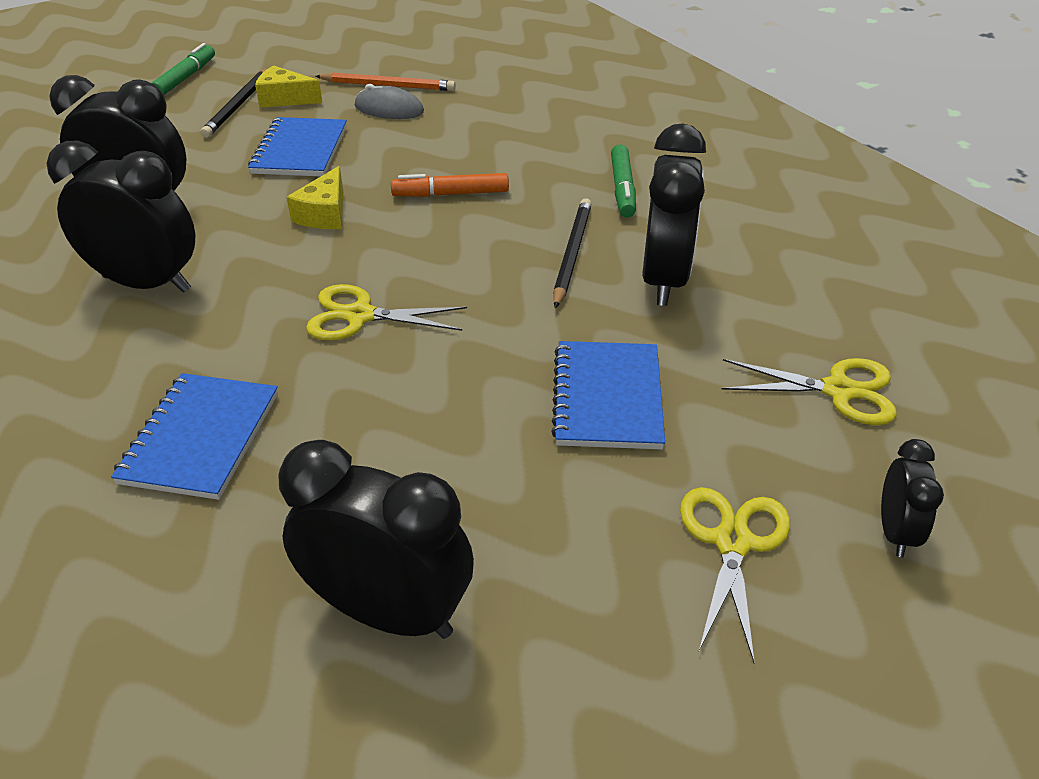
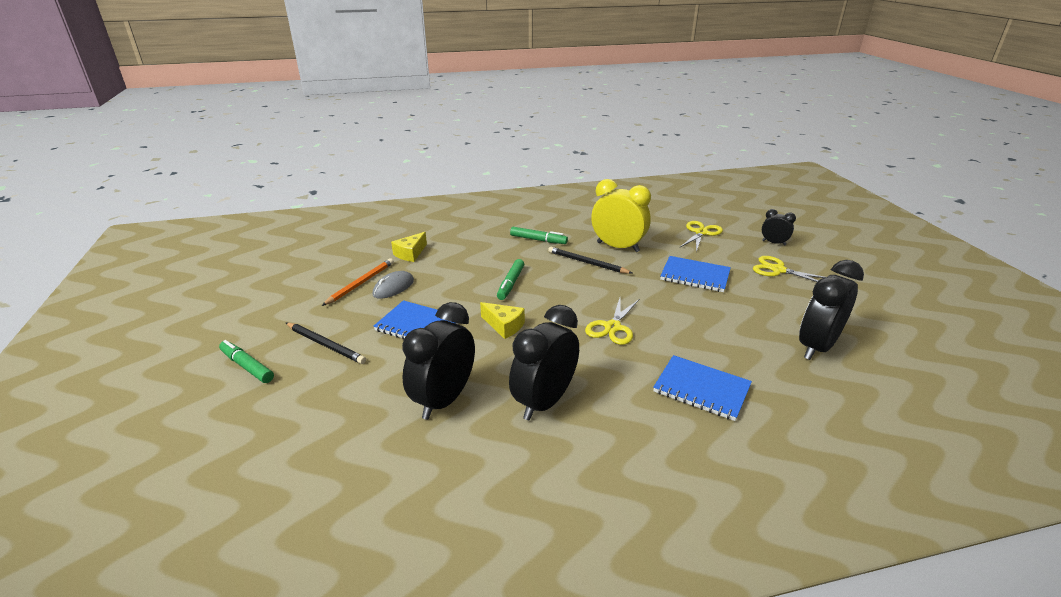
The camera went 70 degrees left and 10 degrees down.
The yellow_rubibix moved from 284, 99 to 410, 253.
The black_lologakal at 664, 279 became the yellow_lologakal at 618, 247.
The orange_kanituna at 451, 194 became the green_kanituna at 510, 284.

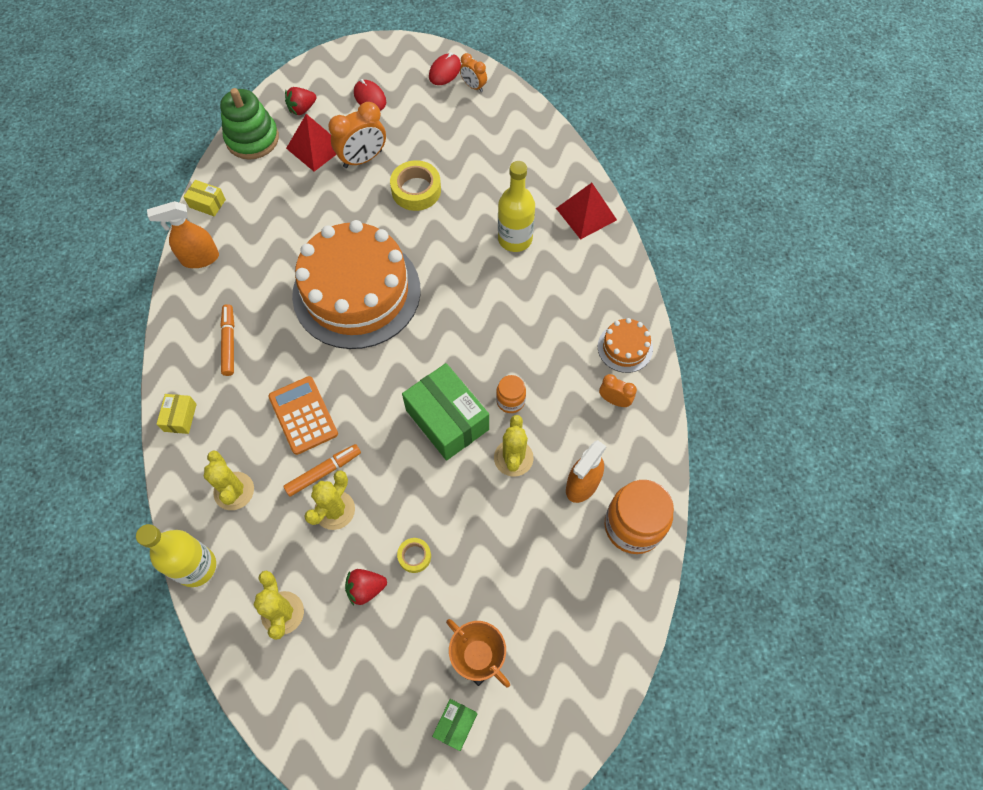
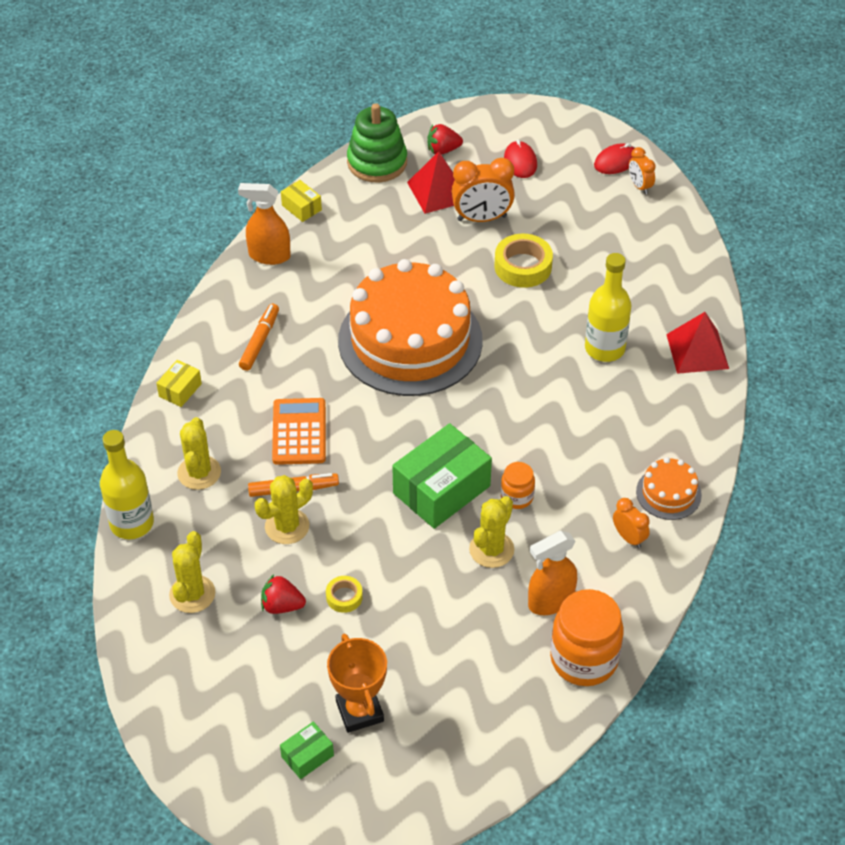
The camera went 25 degrees right and 15 degrees down.
The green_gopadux at 447, 420 turned 60 degrees clockwise.

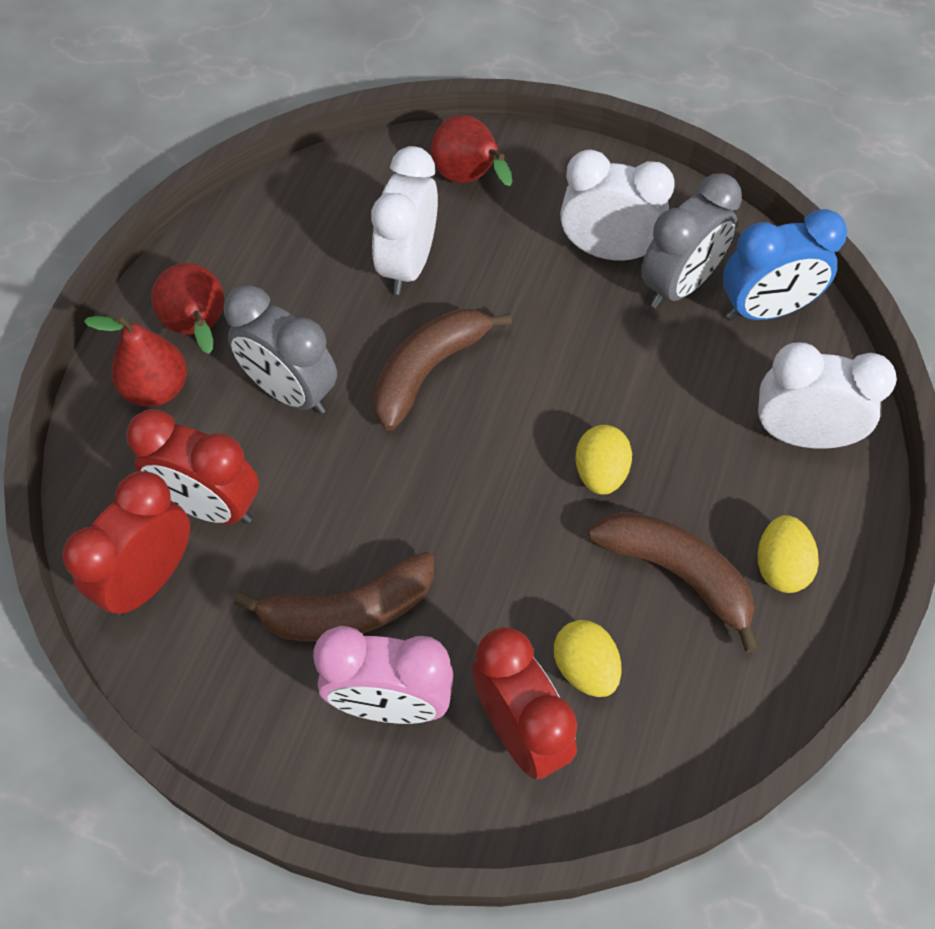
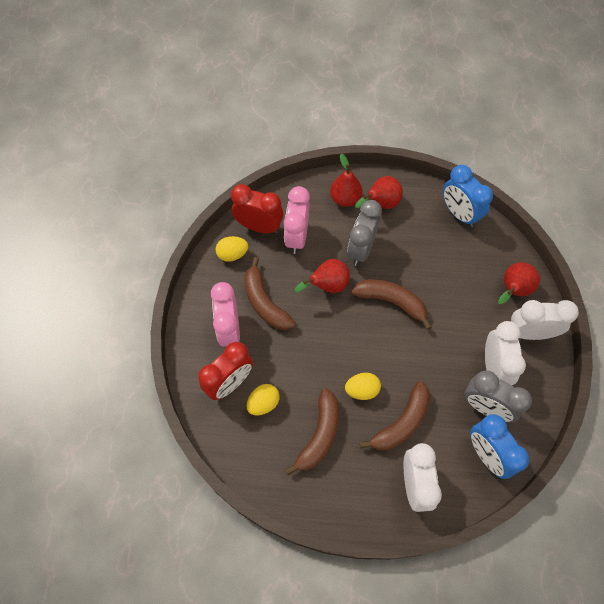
The camera went 75 degrees right and 5 degrees up.
The white_lologakal moved from 408, 264 to 530, 332.
The red_lologakal at 210, 506 became the pink_lologakal at 297, 237.
The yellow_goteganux moved from 780, 566 to 232, 254.
The blue_lologakal at 459, 214 appeared.
The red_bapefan at 327, 286 appeared.
The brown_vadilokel at 402, 423 appeared.

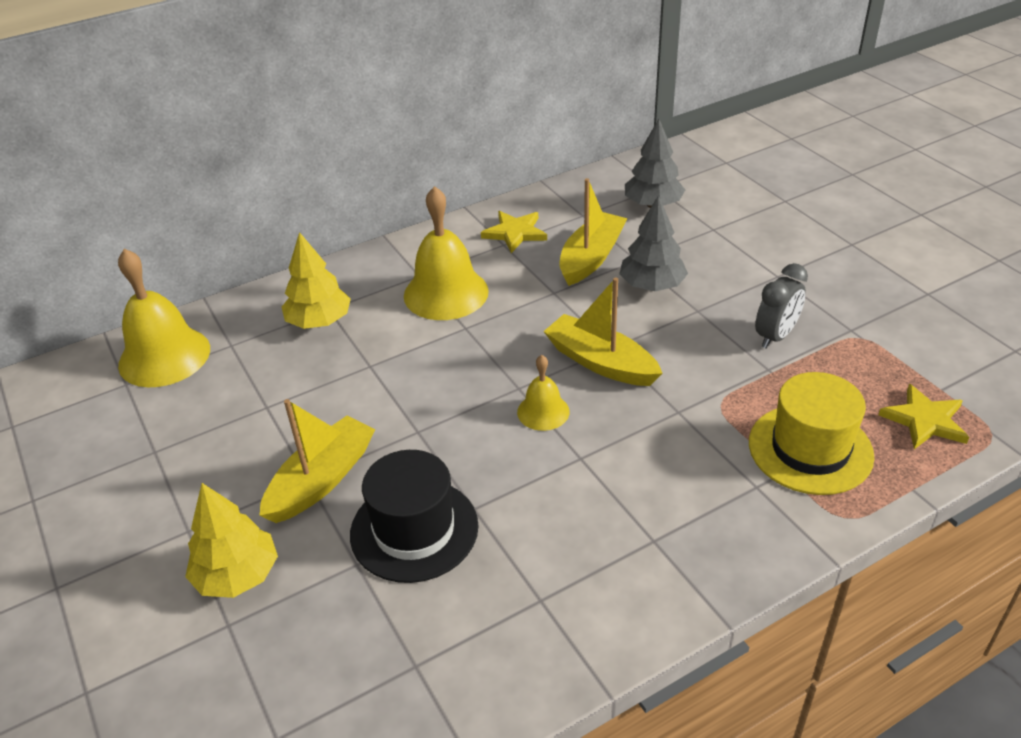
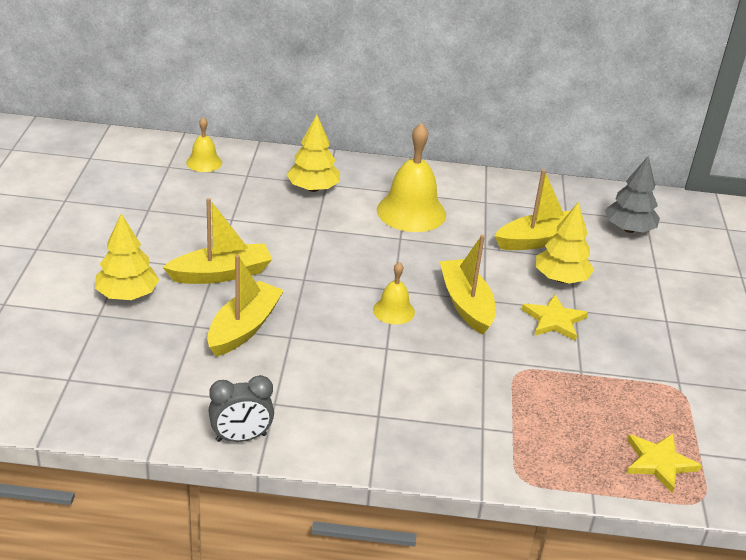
The camera went 30 degrees right and 5 degrees down.
The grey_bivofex at 652, 285 became the yellow_bivofex at 561, 278.
The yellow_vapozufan moved from 515, 233 to 554, 320.
The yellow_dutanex at 164, 356 changed to 0.53 times the size.
The grey_lologakal moved from 775, 336 to 241, 438.
The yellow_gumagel at 810, 449 disappeared.
The black_gumagel at 414, 530 was replaced by the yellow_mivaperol at 244, 328.

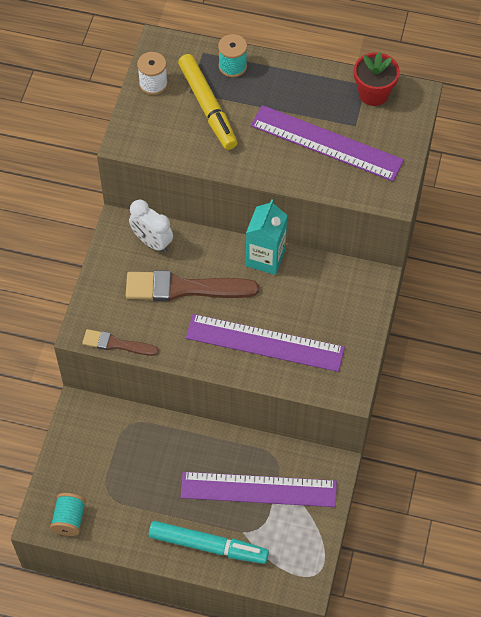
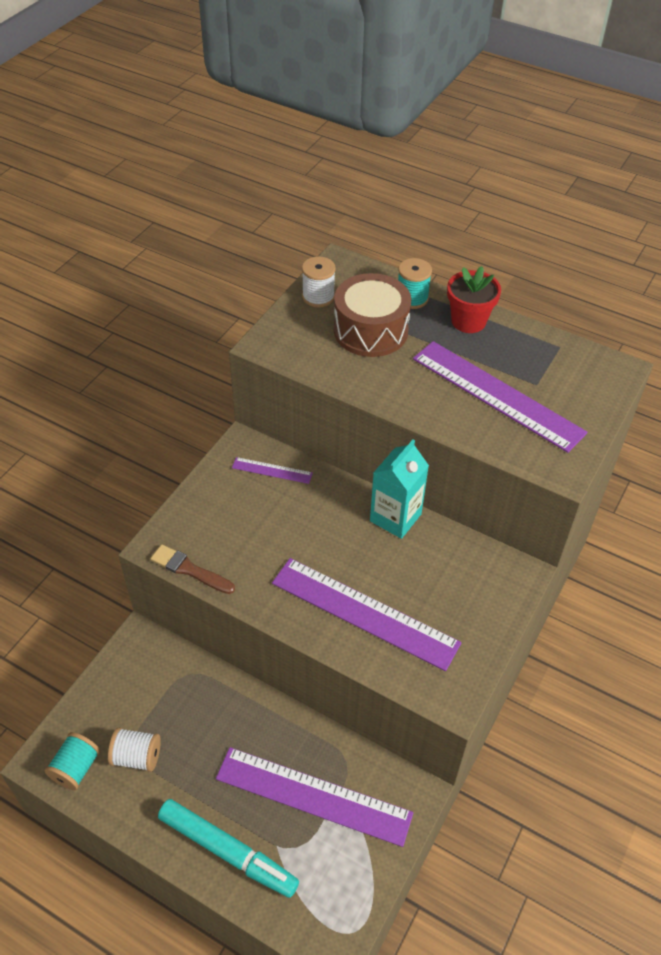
The camera went 15 degrees right and 10 degrees down.
The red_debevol moved from 373, 94 to 468, 321.
The yellow_kanituna at 208, 107 was replaced by the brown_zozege at 370, 330.
The white_lologakal at 152, 242 was replaced by the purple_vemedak at 272, 470.
The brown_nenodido at 184, 288 disappeared.
The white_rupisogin at 137, 756 appeared.

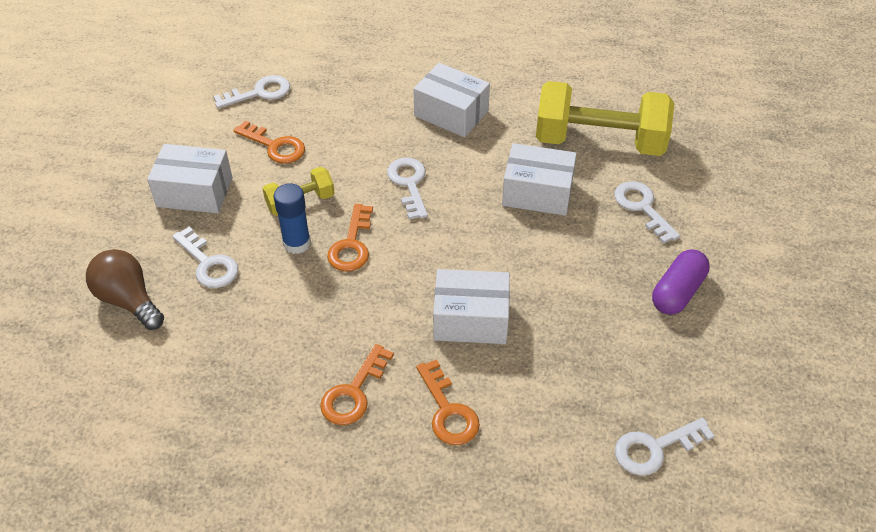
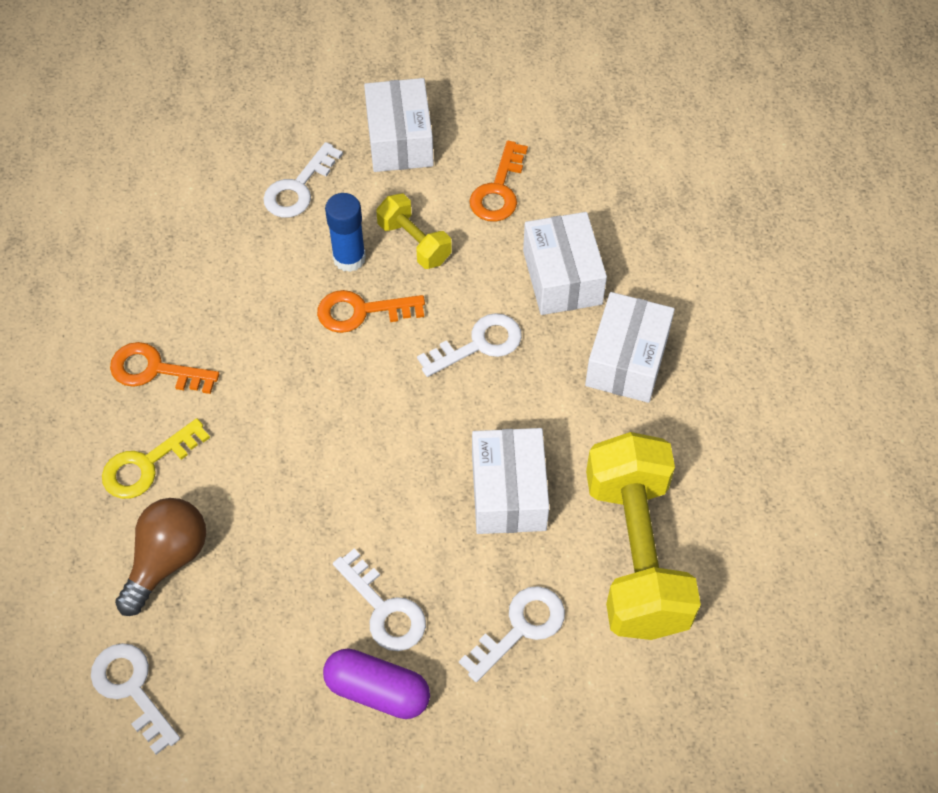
The camera went 75 degrees right and 10 degrees up.
The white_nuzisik moved from 259, 93 to 384, 609.
The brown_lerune moved from 129, 300 to 167, 560.
The white_gopadux moved from 470, 319 to 562, 277.
The orange_nuzisik at 448, 411 became the yellow_nuzisik at 147, 465.

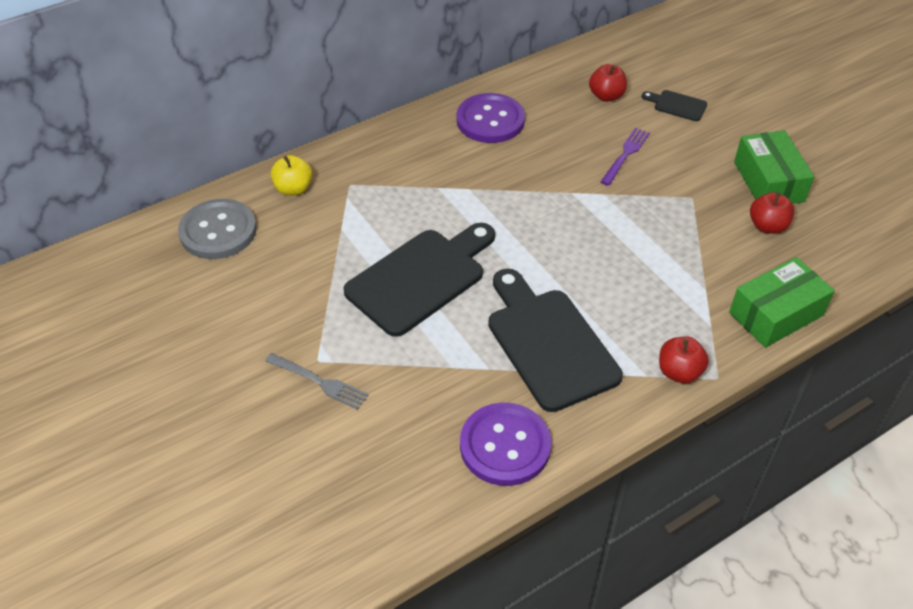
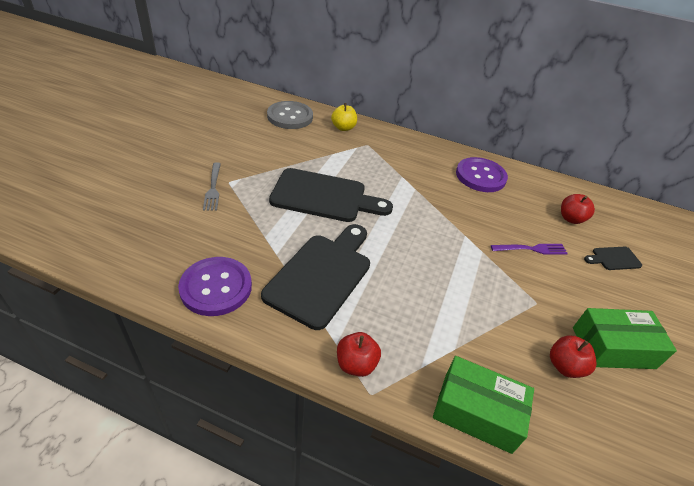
The camera went 50 degrees right and 5 degrees down.
The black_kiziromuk at 677, 105 turned 90 degrees counterclockwise.
The green_gopadux at 768, 181 turned 45 degrees clockwise.

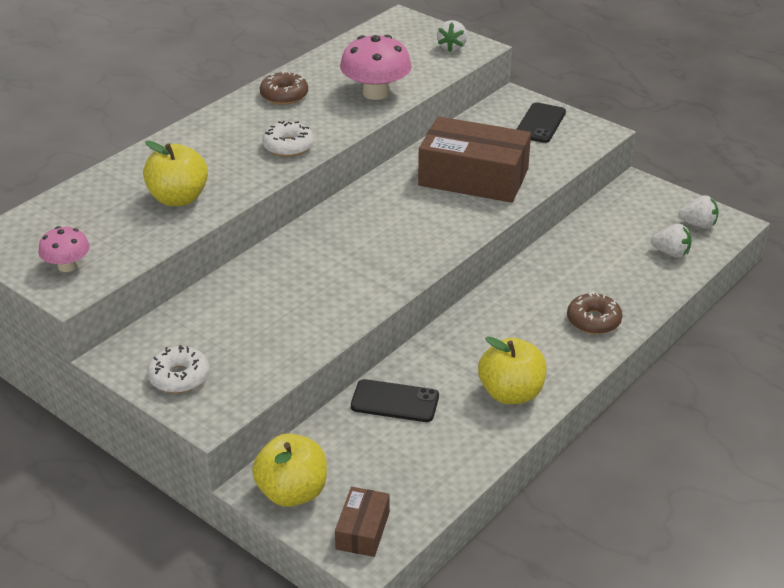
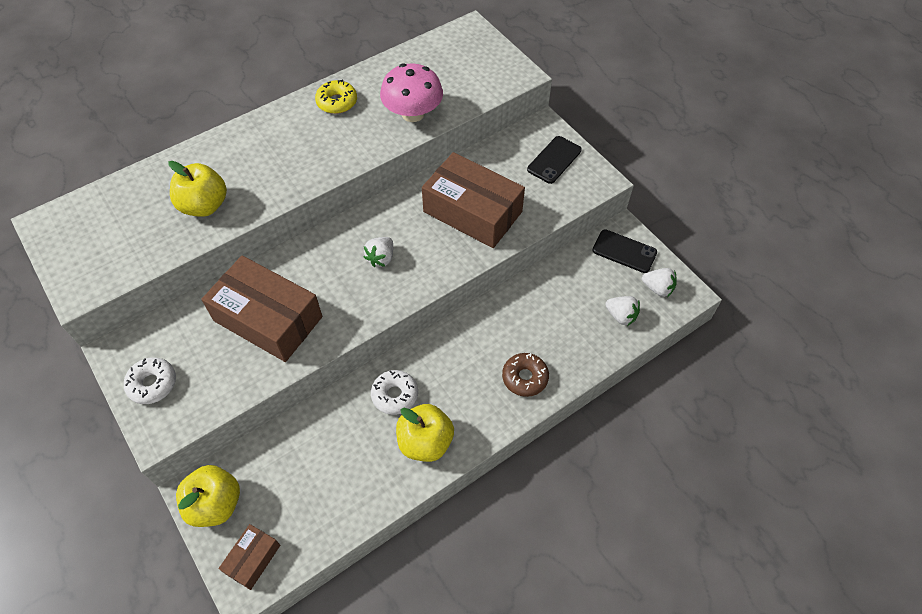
The camera went 15 degrees right and 20 degrees up.
The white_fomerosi moved from 452, 47 to 381, 258.
The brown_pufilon at 284, 95 became the yellow_pufilon at 337, 102.
The white_pufilon moved from 288, 146 to 395, 395.
The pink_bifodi at 67, 266 disappeared.
The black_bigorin moved from 395, 401 to 624, 251.
The brown_gopadux at 268, 318 appeared.

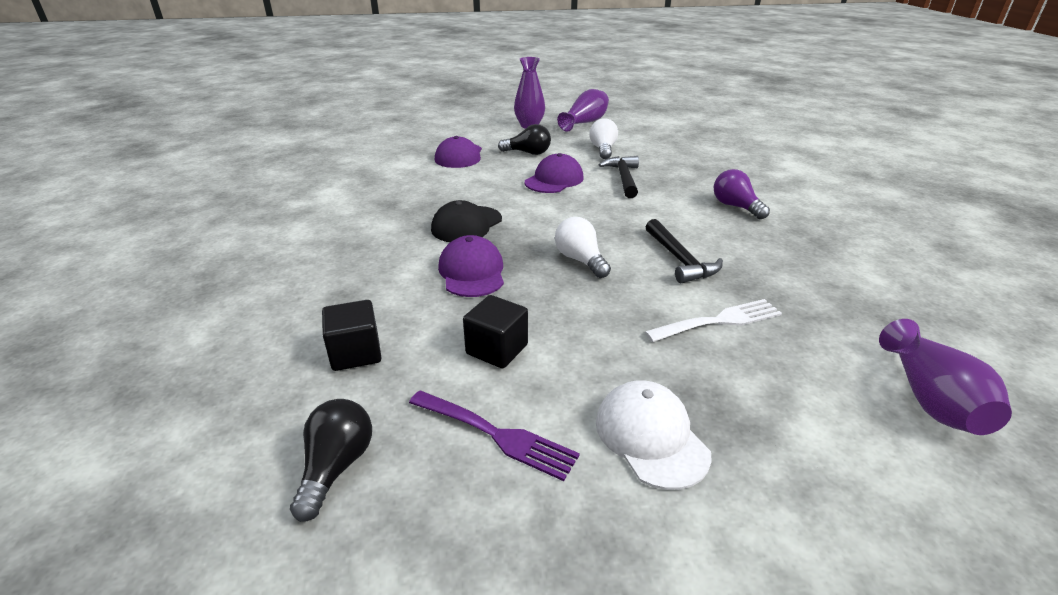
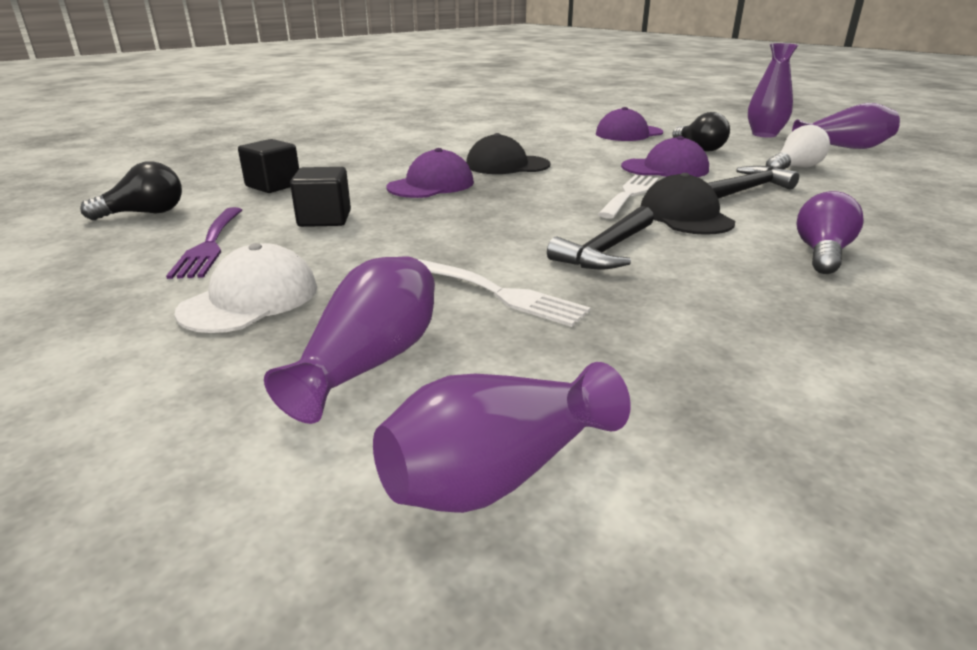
The camera went 55 degrees right and 5 degrees down.
The white_lerune at 580, 260 disappeared.
The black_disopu at 685, 216 appeared.
The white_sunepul at 630, 194 appeared.
The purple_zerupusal at 370, 362 appeared.

